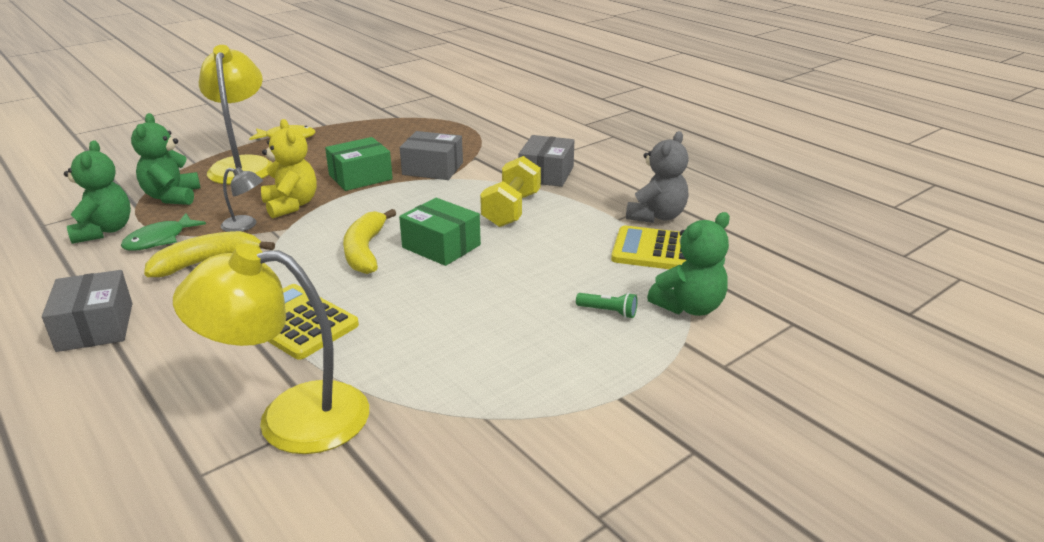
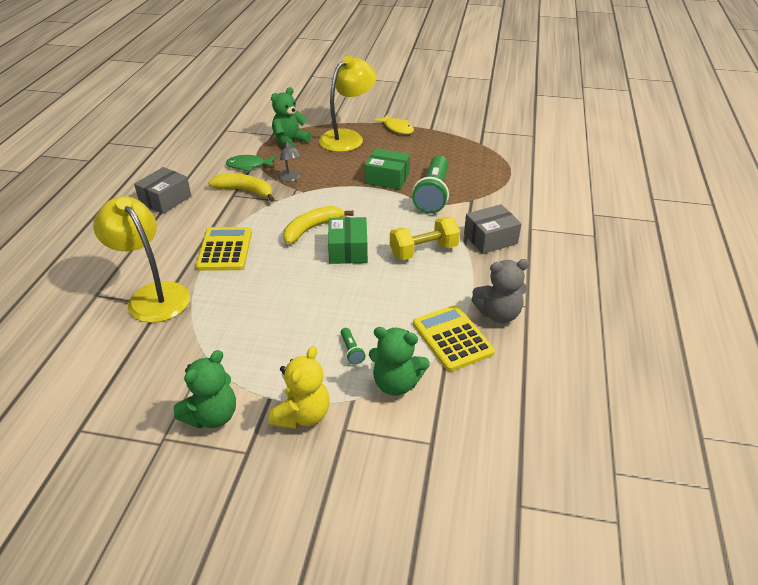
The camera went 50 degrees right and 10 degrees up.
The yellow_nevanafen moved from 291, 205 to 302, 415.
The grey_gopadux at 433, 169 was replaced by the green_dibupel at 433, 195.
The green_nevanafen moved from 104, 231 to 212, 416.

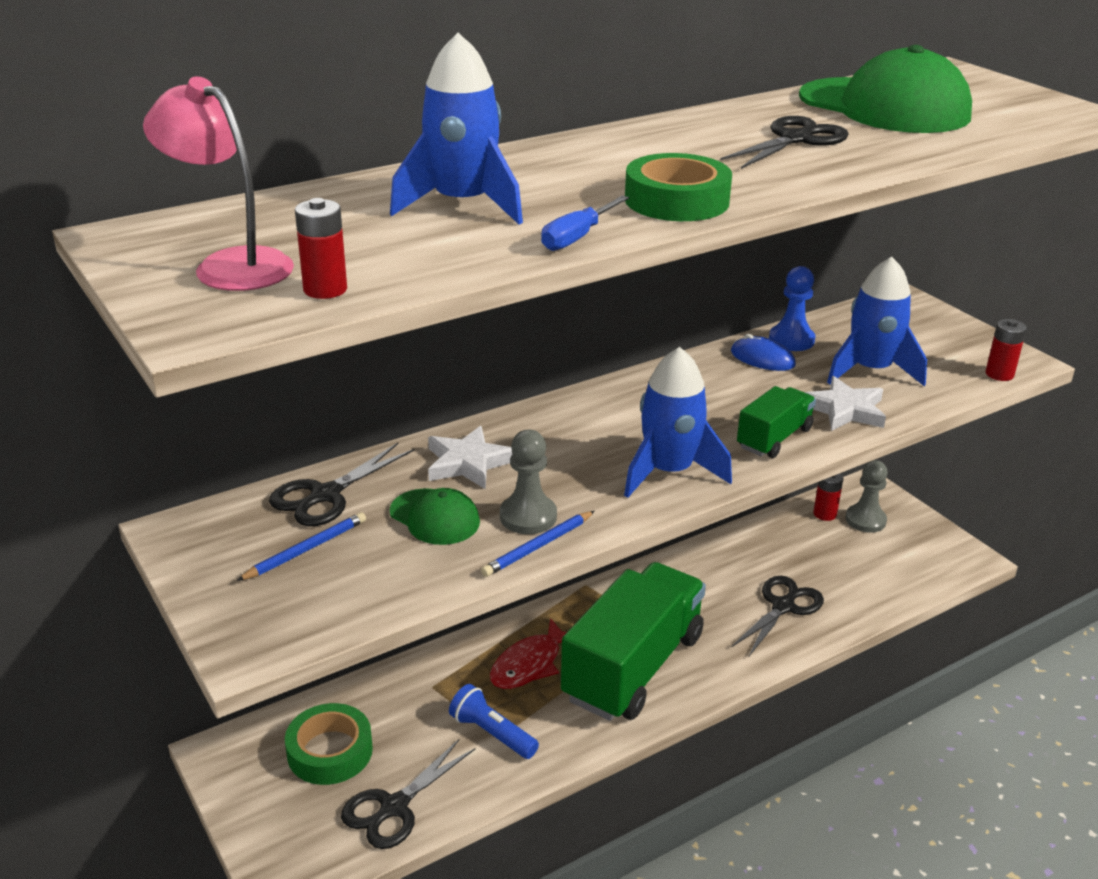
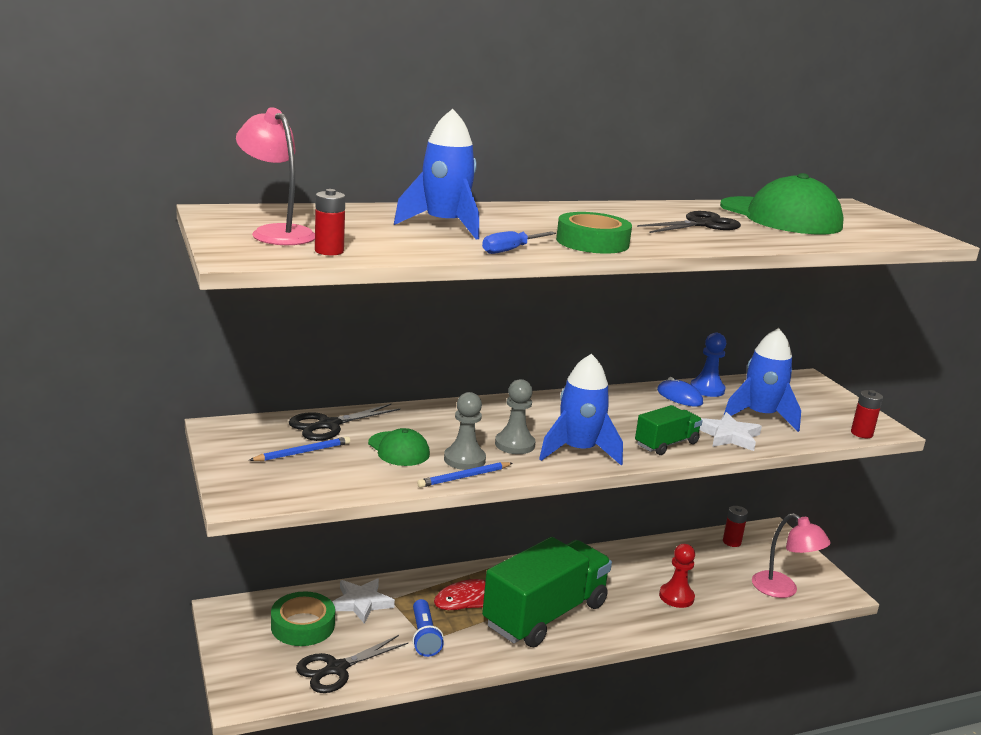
The camera went 10 degrees right and 10 degrees down.
The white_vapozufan moved from 468, 463 to 361, 603.
The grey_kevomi moved from 865, 520 to 514, 444.
The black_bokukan at 783, 607 was replaced by the red_kevomi at 676, 597.
The blue_dibupel at 492, 733 turned 150 degrees counterclockwise.
The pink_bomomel at 782, 590 appeared.

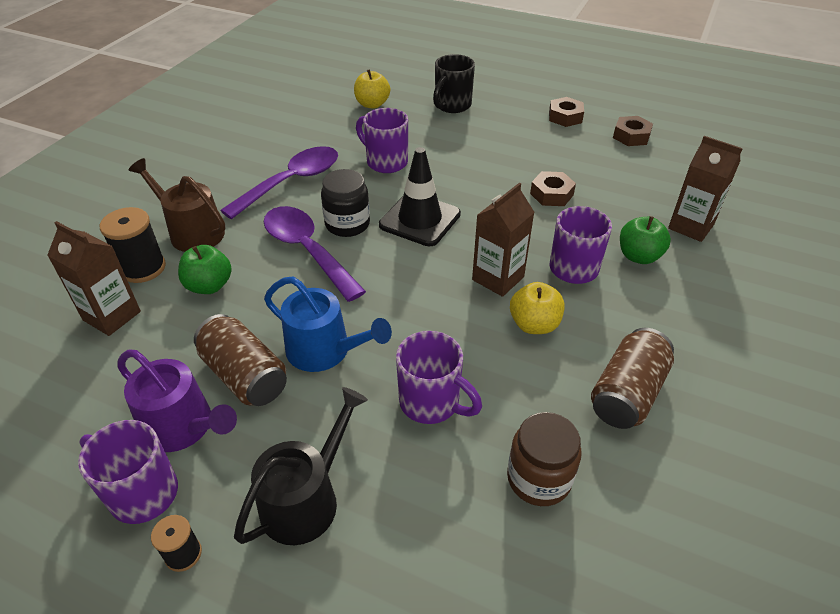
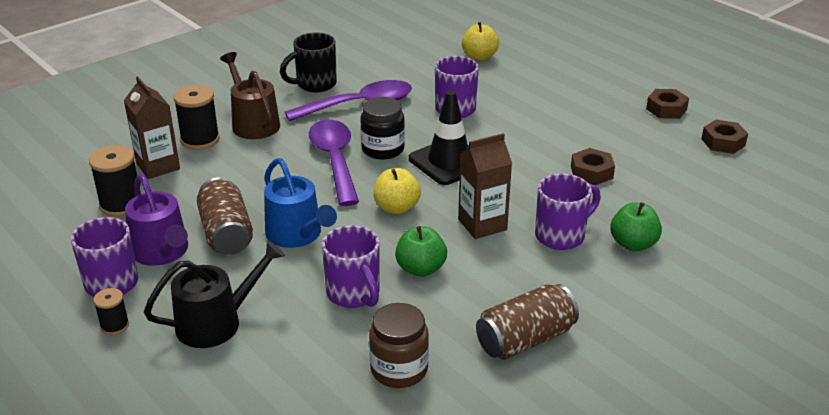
The camera went 25 degrees right and 10 degrees down.
The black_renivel moved from 452, 106 to 315, 84.
The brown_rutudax at 691, 226 disappeared.
The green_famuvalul moved from 209, 286 to 420, 269.
The yellow_famuvalul moved from 534, 324 to 397, 208.
The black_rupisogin at 121, 204 appeared.

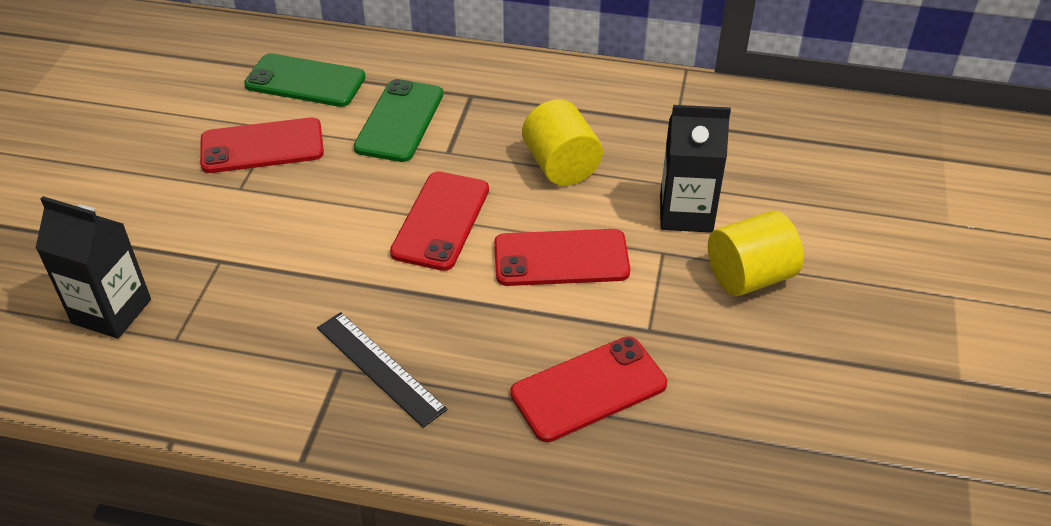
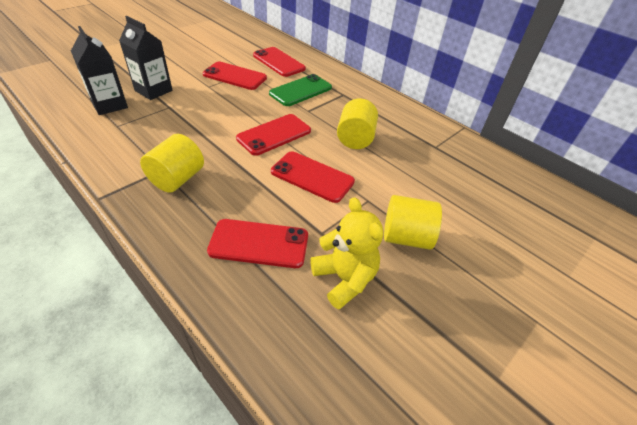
The camera went 30 degrees right and 0 degrees up.
The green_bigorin at 305, 81 became the red_bigorin at 278, 62.
The black_rutudax moved from 686, 213 to 153, 90.
The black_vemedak at 380, 368 was replaced by the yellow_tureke at 177, 179.
The yellow_nevanafen at 344, 279 appeared.

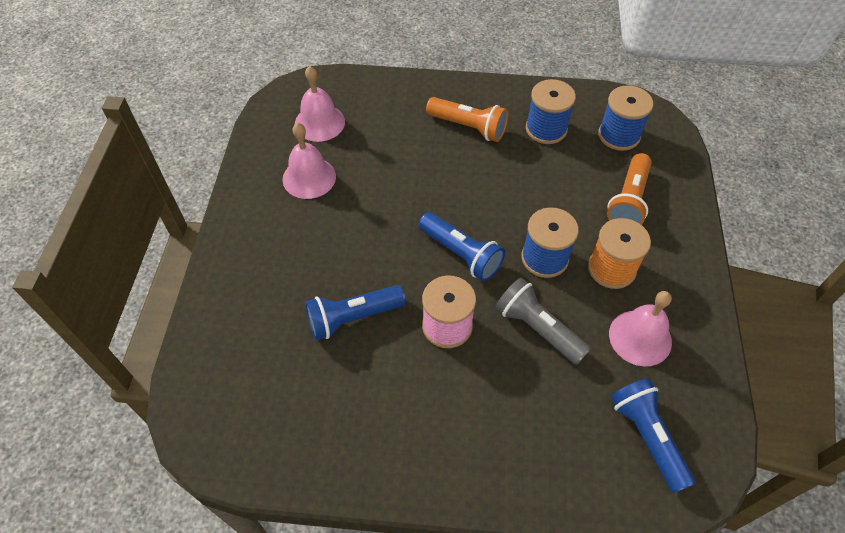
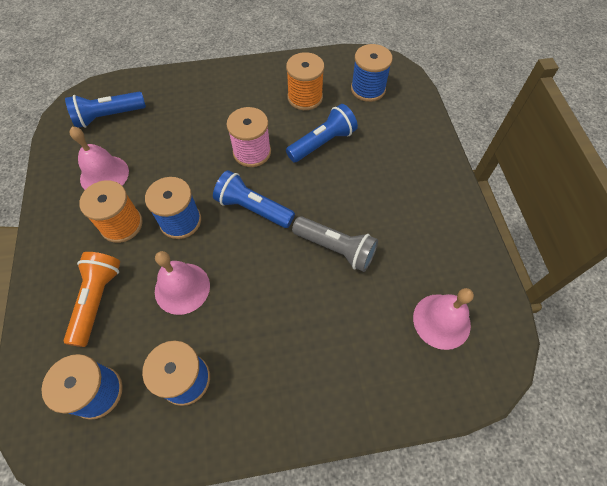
The camera went 165 degrees right and 5 degrees up.
The orange_dibupel at 468, 127 disappeared.
The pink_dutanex moved from 309, 177 to 182, 288.
The grey_dibupel moved from 538, 328 to 336, 248.
The blue_dibupel at 647, 436 turned 105 degrees clockwise.
The blue_rupisogin at 368, 89 appeared.
The orange_rupisogin at 305, 97 appeared.

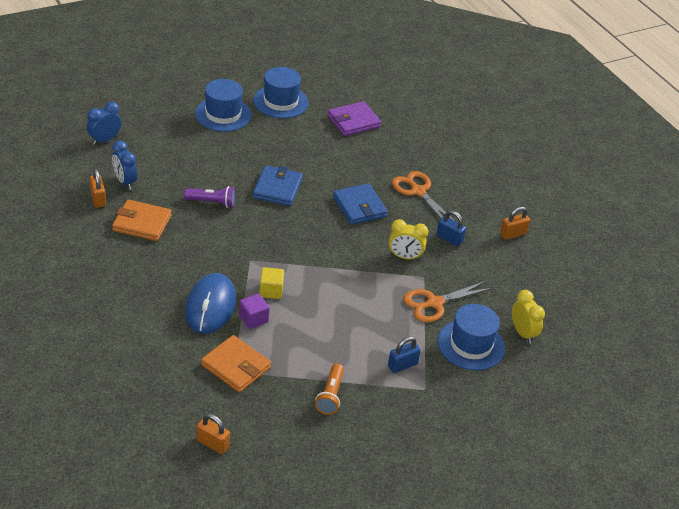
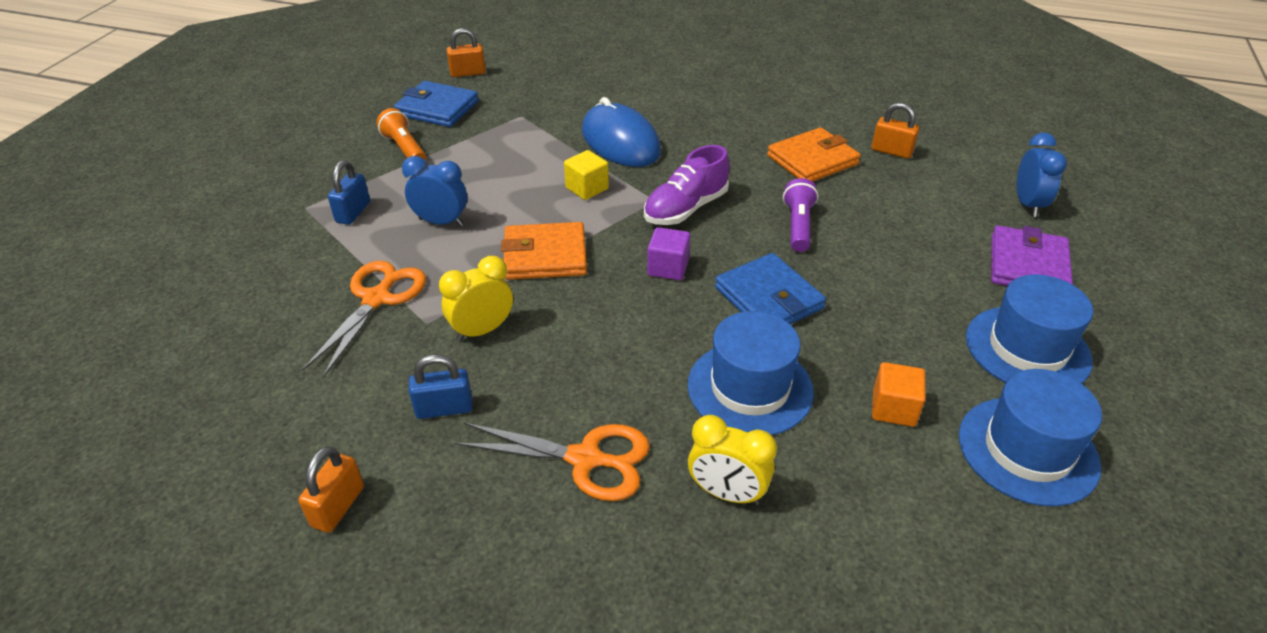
The camera went 140 degrees right and 0 degrees up.
The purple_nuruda moved from 353, 121 to 1028, 265.
The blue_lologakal moved from 125, 182 to 441, 222.
The blue_nuruda moved from 359, 207 to 437, 108.
The purple_dibupel at 212, 202 turned 135 degrees clockwise.
The yellow_lologakal moved from 523, 333 to 727, 493.
The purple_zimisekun moved from 253, 319 to 668, 267.
The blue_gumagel moved from 471, 345 to 750, 388.
The orange_nuruda moved from 236, 366 to 545, 255.
The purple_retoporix at 685, 209 appeared.
The orange_zimisekun at 893, 408 appeared.

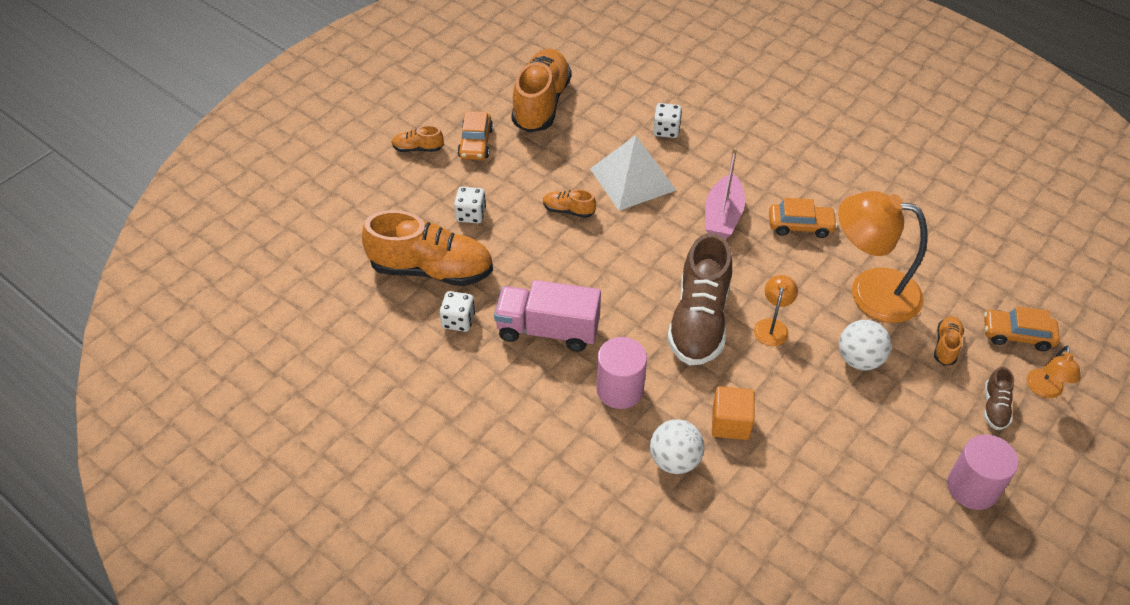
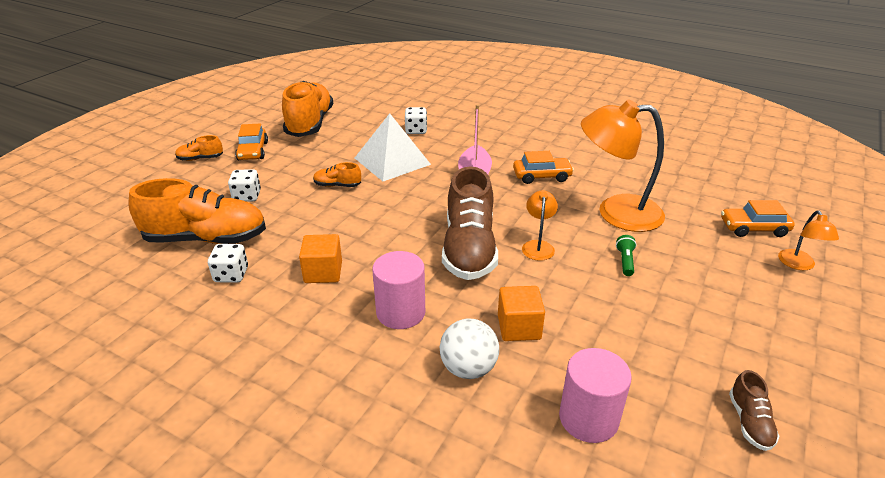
The camera went 10 degrees left and 15 degrees down.
The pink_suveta at 548, 330 was replaced by the orange_zimisekun at 323, 272.
The orange_retoporix at 946, 346 disappeared.
The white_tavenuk at 859, 359 was replaced by the green_dibupel at 625, 261.
The brown_retoporix moved from 995, 407 to 749, 422.
The pink_tureke moved from 972, 487 to 588, 418.

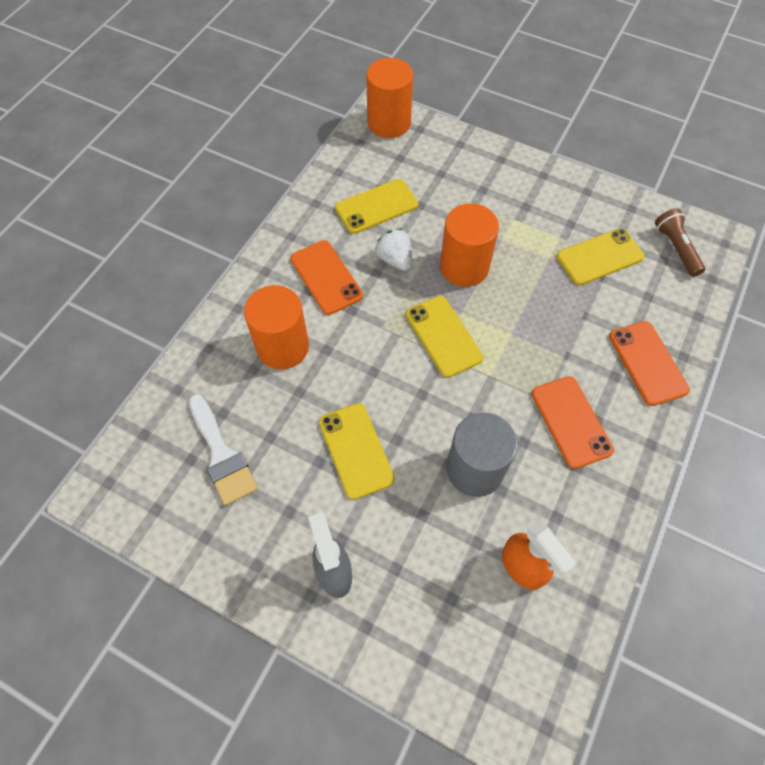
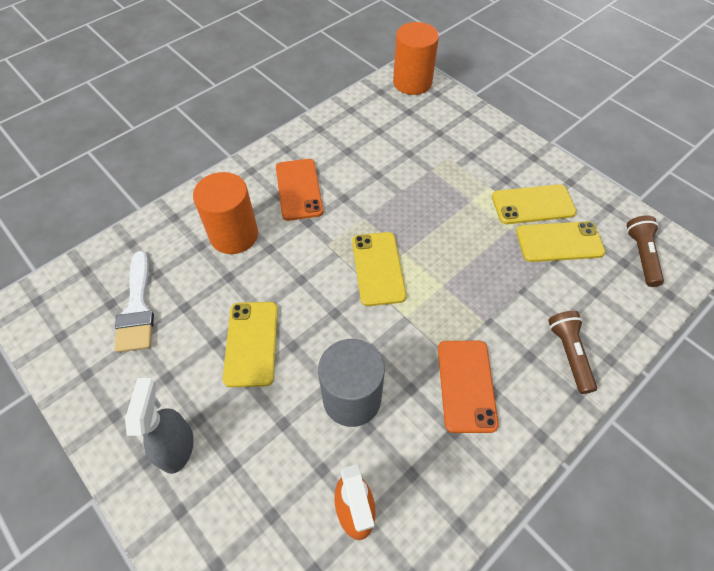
The camera went 20 degrees right and 5 degrees down.
The yellow_bigorin moved from 376, 206 to 533, 204.
The orange_tureke at 464, 267 disappeared.
The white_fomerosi at 395, 259 disappeared.
The orange_bigorin at 647, 363 was replaced by the brown_dibupel at 569, 354.

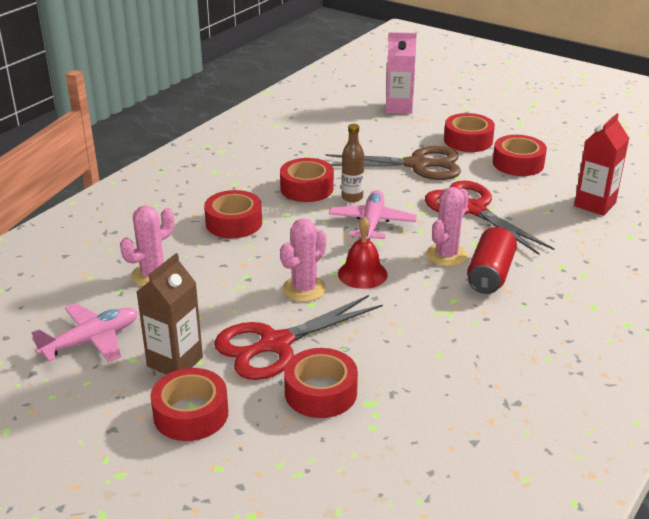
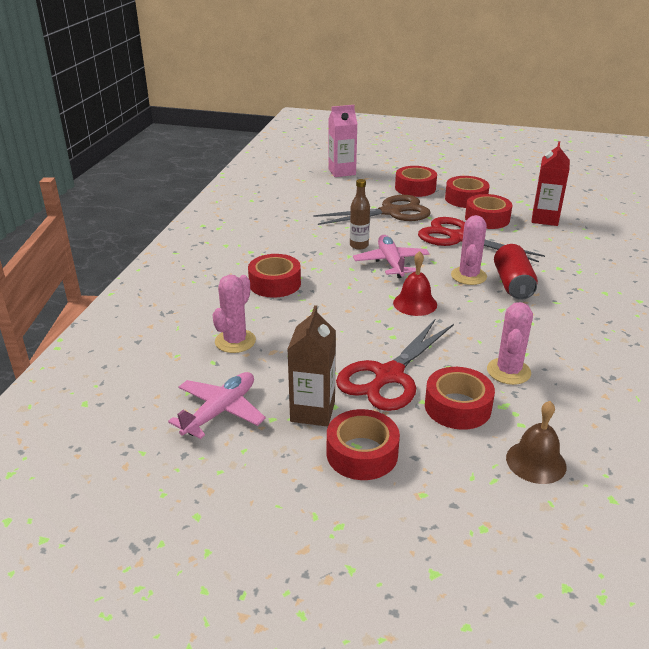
The camera went 20 degrees left and 0 degrees up.
The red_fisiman moved from 307, 188 to 487, 219.
The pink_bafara moved from 304, 289 to 508, 371.
The brown_dutanex at 536, 462 appeared.

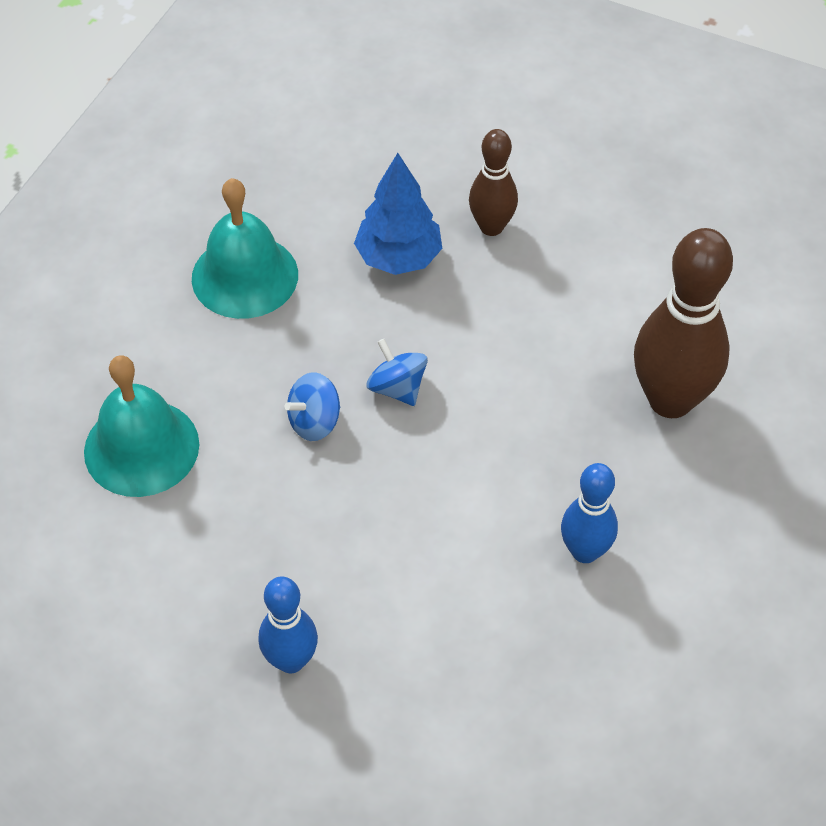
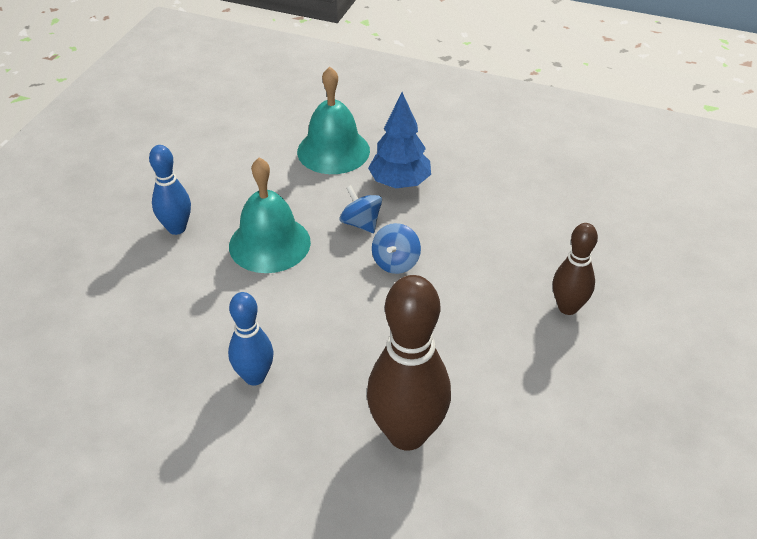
The camera went 85 degrees right and 10 degrees down.
The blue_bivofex moved from 398, 258 to 399, 183.
The turquoise_dutanex moved from 245, 276 to 269, 243.
The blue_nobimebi at 397, 388 turned 150 degrees clockwise.

